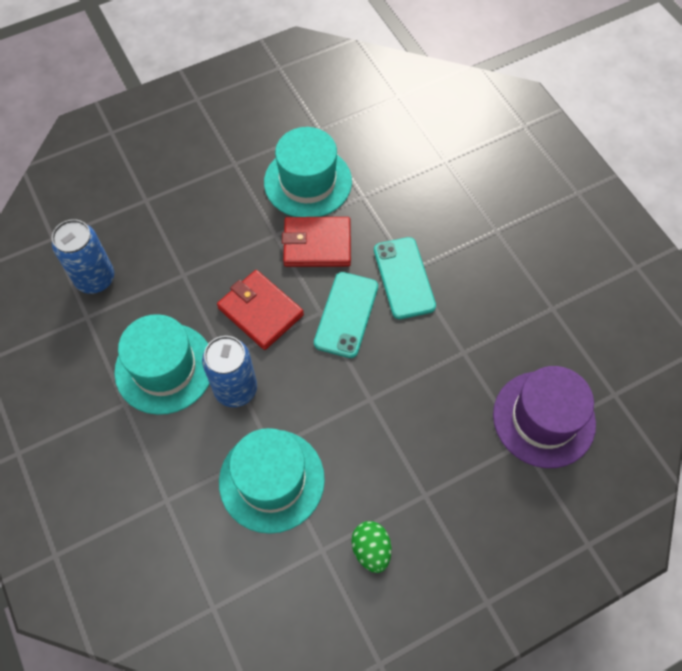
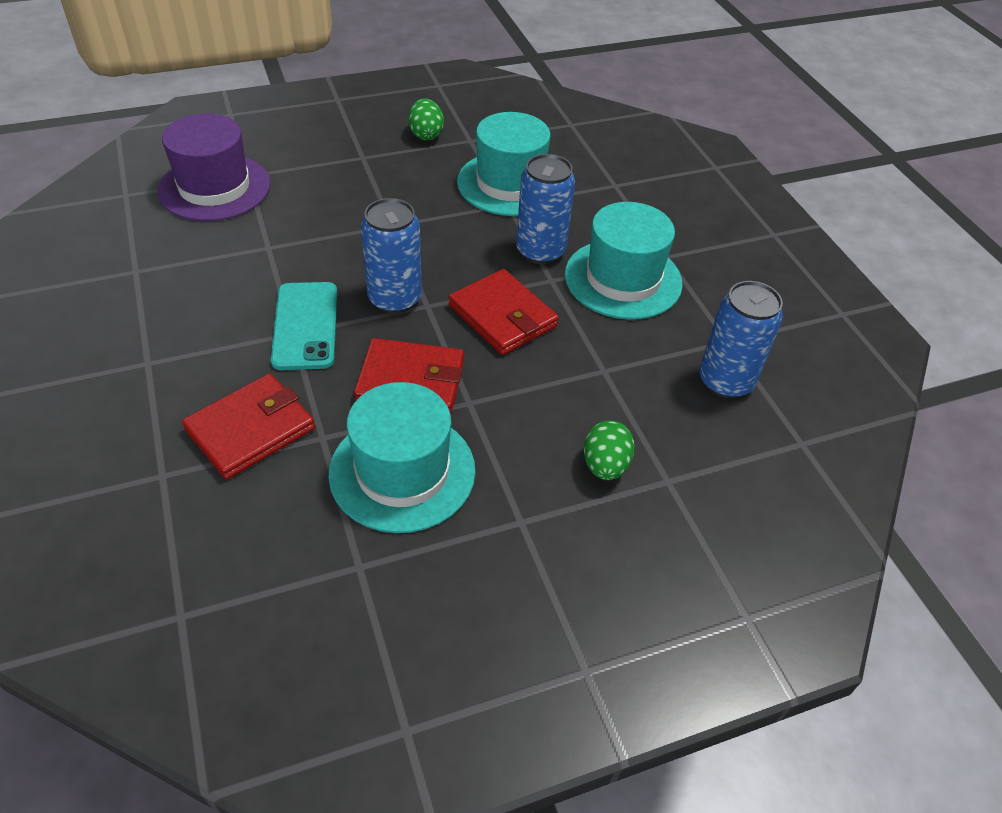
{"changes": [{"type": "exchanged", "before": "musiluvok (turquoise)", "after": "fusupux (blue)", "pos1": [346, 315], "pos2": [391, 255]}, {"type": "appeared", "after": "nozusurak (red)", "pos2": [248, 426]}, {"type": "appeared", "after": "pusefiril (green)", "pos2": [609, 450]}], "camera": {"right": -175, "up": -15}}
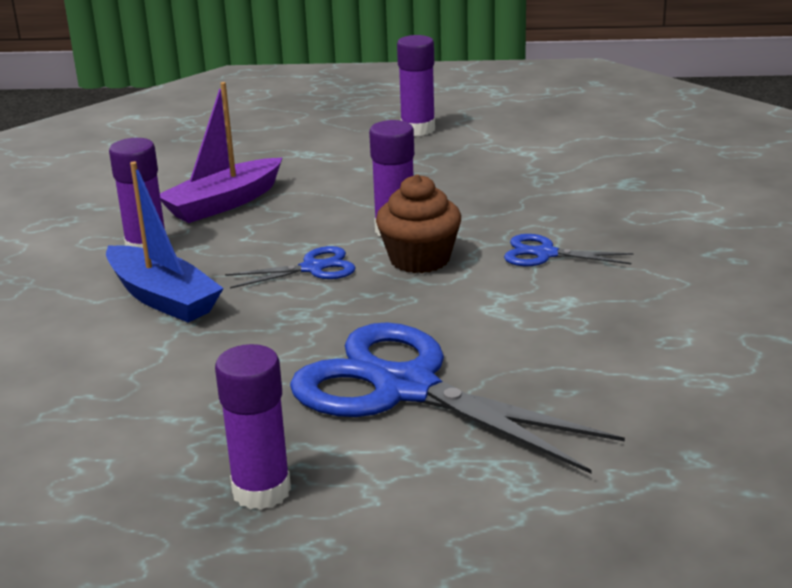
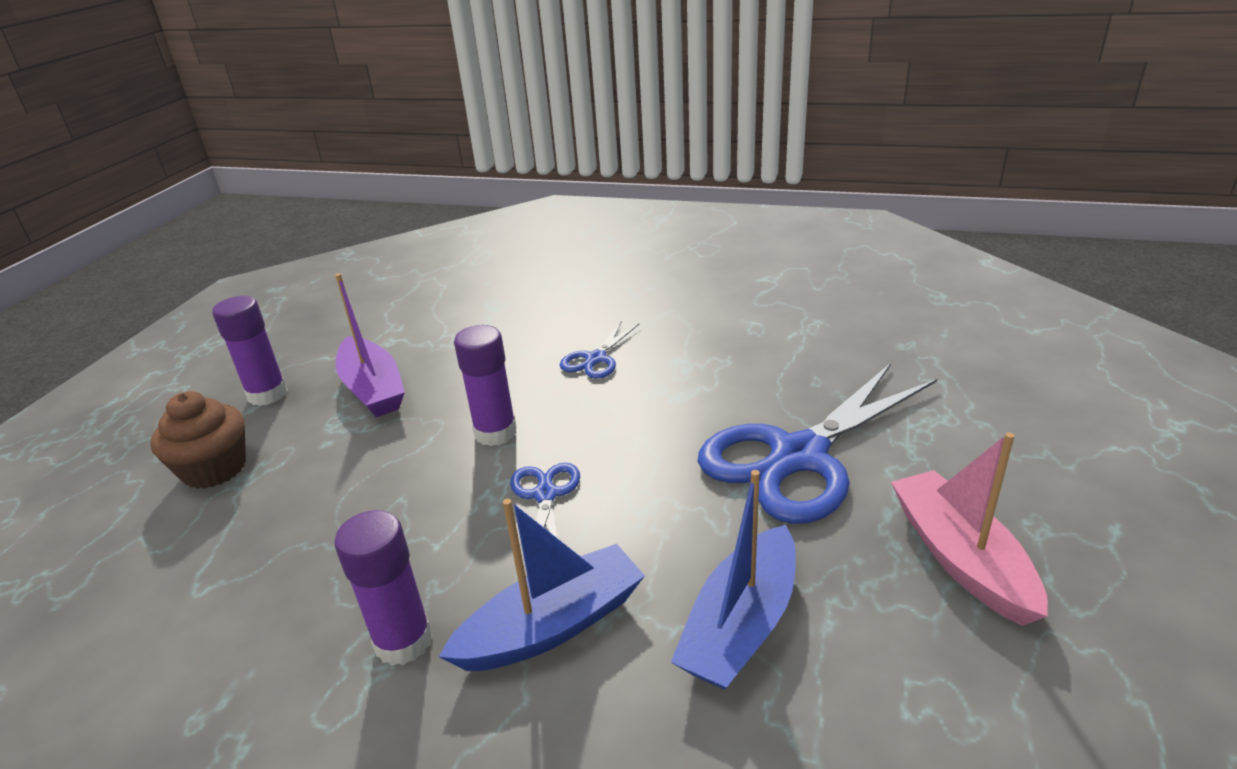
{"changes": [{"type": "relocated", "before": "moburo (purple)", "pos1": [221, 152], "pos2": [370, 345]}, {"type": "relocated", "before": "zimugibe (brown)", "pos1": [418, 223], "pos2": [198, 440]}, {"type": "exchanged", "before": "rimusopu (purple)", "after": "moburo (pink)", "pos1": [253, 427], "pos2": [969, 529]}, {"type": "appeared", "after": "moburo (blue)", "pos2": [733, 580]}], "camera": {"right": -75, "up": 5}}
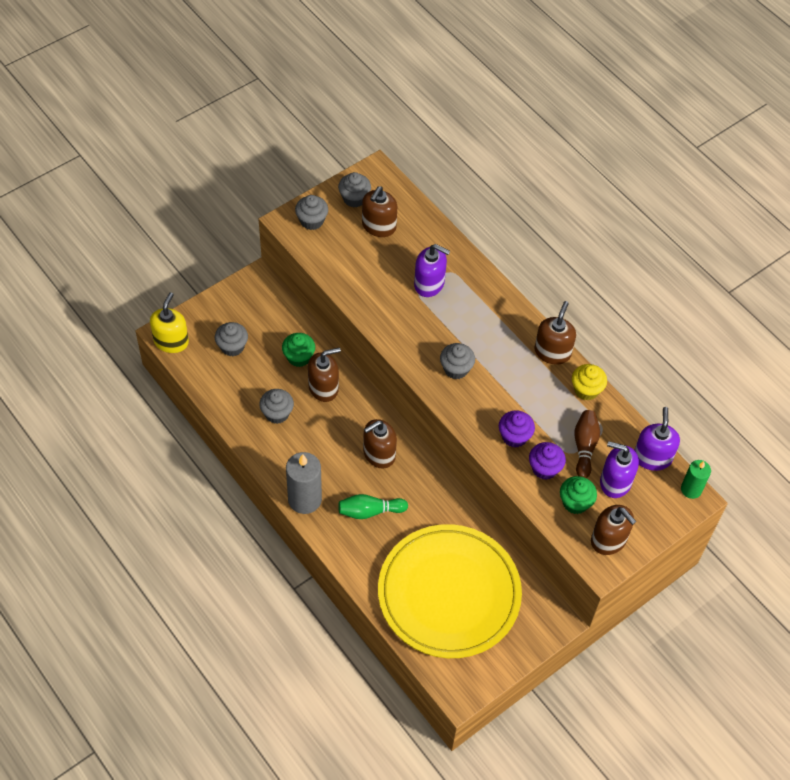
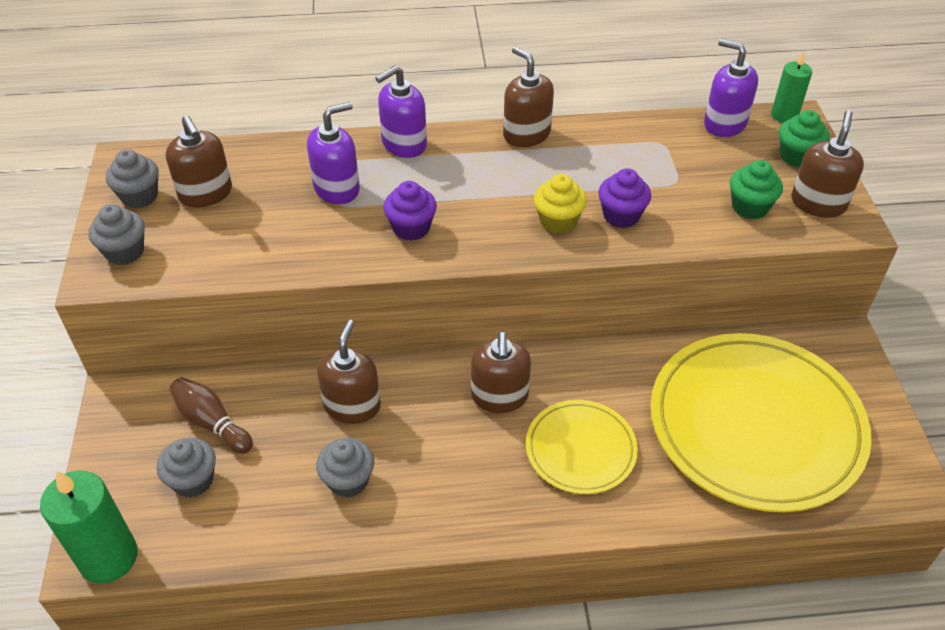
{"changes": [{"type": "exchanged", "before": "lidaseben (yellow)", "after": "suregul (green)", "pos1": [169, 322], "pos2": [89, 526]}, {"type": "relocated", "before": "zimugibe (green)", "pos1": [298, 350], "pos2": [804, 138]}, {"type": "missing", "before": "zimugibe (grey)", "pos1": [457, 361]}, {"type": "relocated", "before": "zimugibe (yellow)", "pos1": [589, 382], "pos2": [560, 204]}, {"type": "relocated", "before": "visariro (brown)", "pos1": [587, 444], "pos2": [211, 415]}, {"type": "relocated", "before": "lidaseben (purple)", "pos1": [619, 469], "pos2": [401, 111]}, {"type": "relocated", "before": "zimugibe (purple)", "pos1": [547, 461], "pos2": [410, 211]}, {"type": "missing", "before": "suregul (grey)", "pos1": [304, 483]}, {"type": "exchanged", "before": "visariro (green)", "after": "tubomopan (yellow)", "pos1": [373, 506], "pos2": [582, 447]}, {"type": "spun", "before": "lidaseben (brown)", "pos1": [613, 530], "pos2": [828, 164], "turn": -60}], "camera": {"right": -55, "up": -10}}
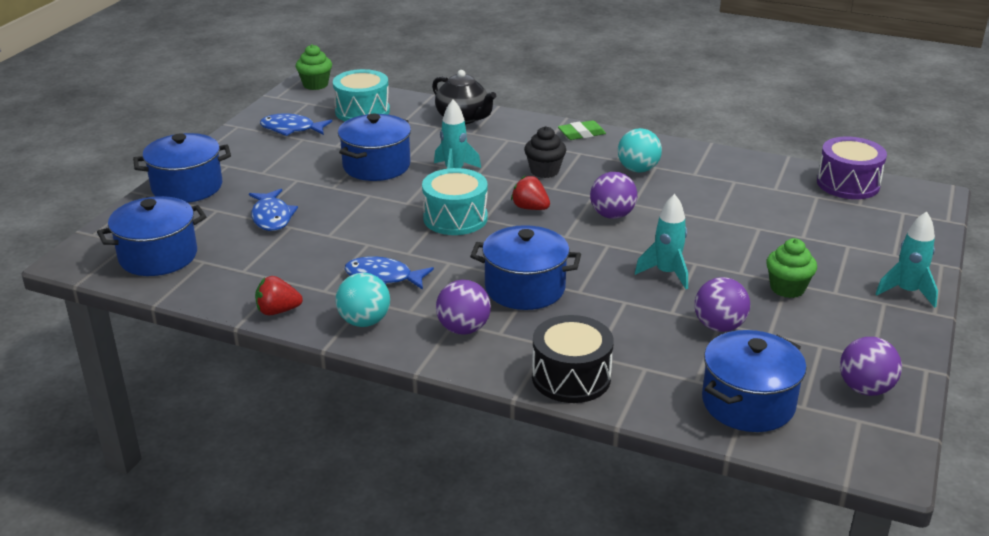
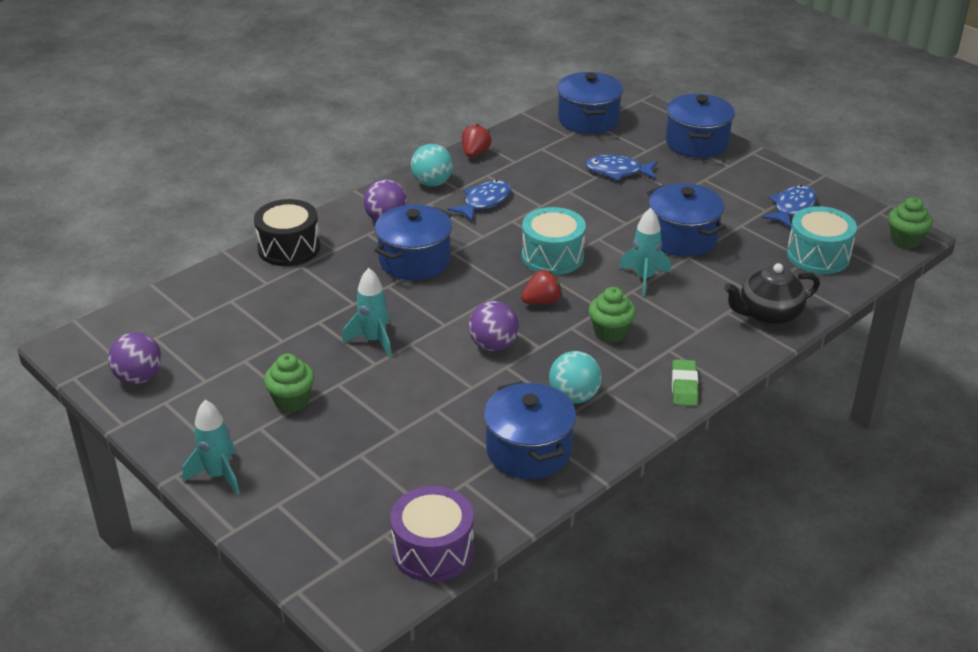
{"changes": [{"type": "colour", "before": "zimugibe (black)", "after": "zimugibe (green)", "pos1": [545, 152], "pos2": [612, 315]}, {"type": "missing", "before": "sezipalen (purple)", "pos1": [722, 304]}, {"type": "relocated", "before": "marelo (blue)", "pos1": [754, 381], "pos2": [530, 430]}], "camera": {"right": 115, "up": 5}}
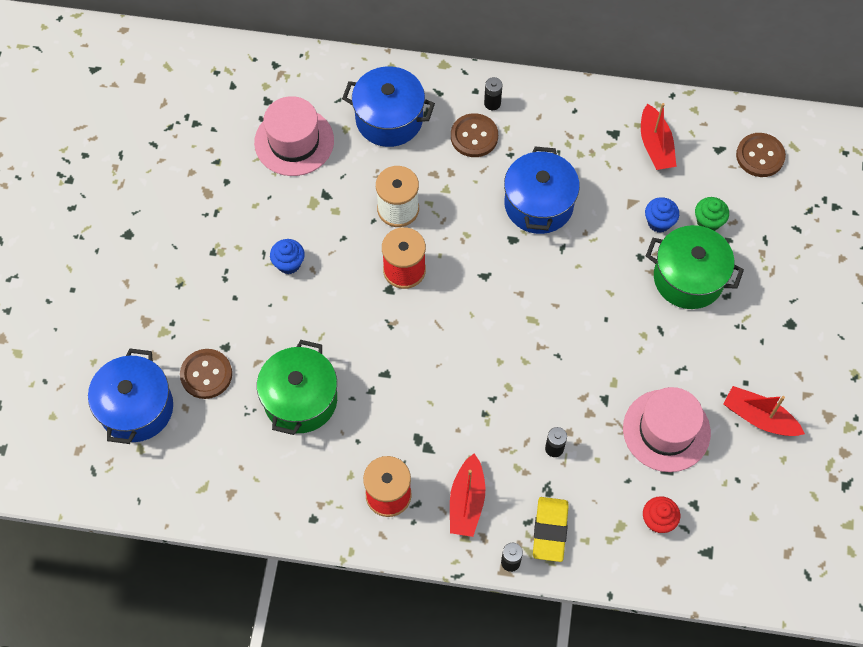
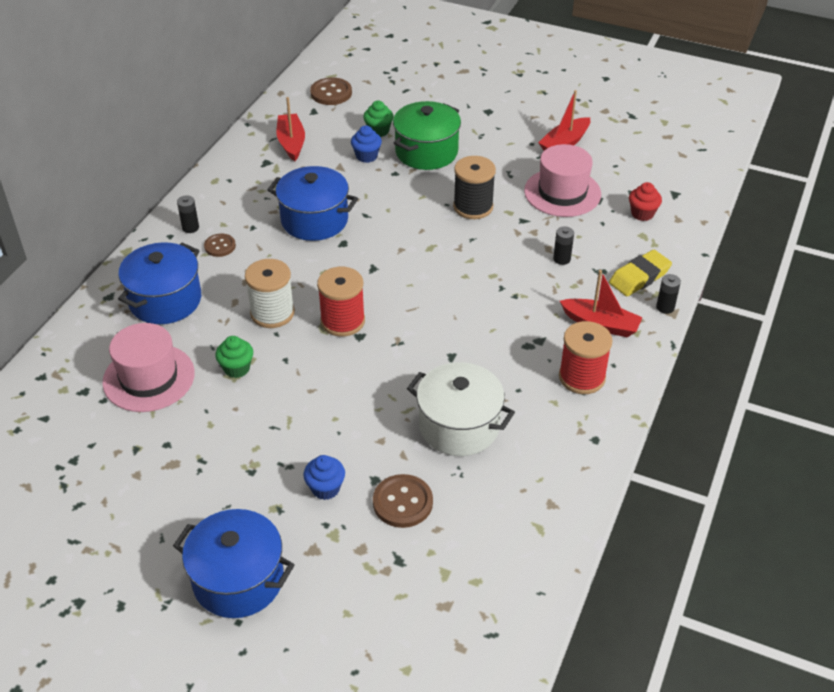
{"changes": [{"type": "spun", "before": "moburo (red)", "pos1": [659, 136], "pos2": [290, 129], "turn": -105}, {"type": "size", "before": "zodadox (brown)", "pos1": [474, 135], "pos2": [220, 245], "scale": 0.64}, {"type": "relocated", "before": "zimugibe (blue)", "pos1": [287, 256], "pos2": [324, 477]}, {"type": "colour", "before": "marelo (green)", "after": "marelo (white)", "pos1": [297, 387], "pos2": [461, 409]}, {"type": "relocated", "before": "marelo (blue)", "pos1": [130, 396], "pos2": [234, 563]}, {"type": "spun", "before": "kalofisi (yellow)", "pos1": [550, 529], "pos2": [640, 273], "turn": -60}, {"type": "appeared", "after": "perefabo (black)", "pos2": [474, 187]}, {"type": "appeared", "after": "zimugibe (green)", "pos2": [234, 357]}], "camera": {"right": -75, "up": -20}}
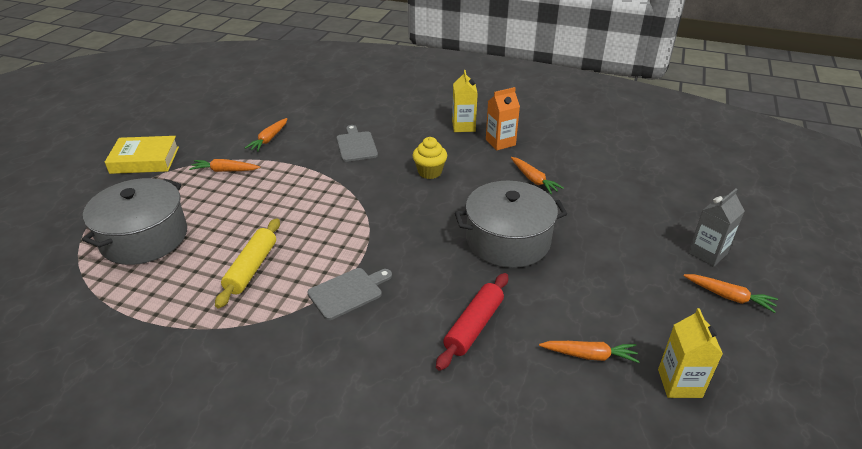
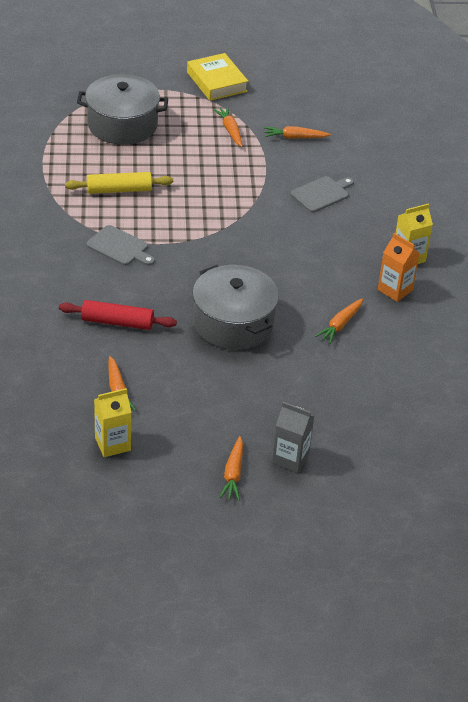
{"changes": [{"type": "missing", "before": "zimugibe (yellow)", "pos1": [429, 158]}], "camera": {"right": 65, "up": 5}}
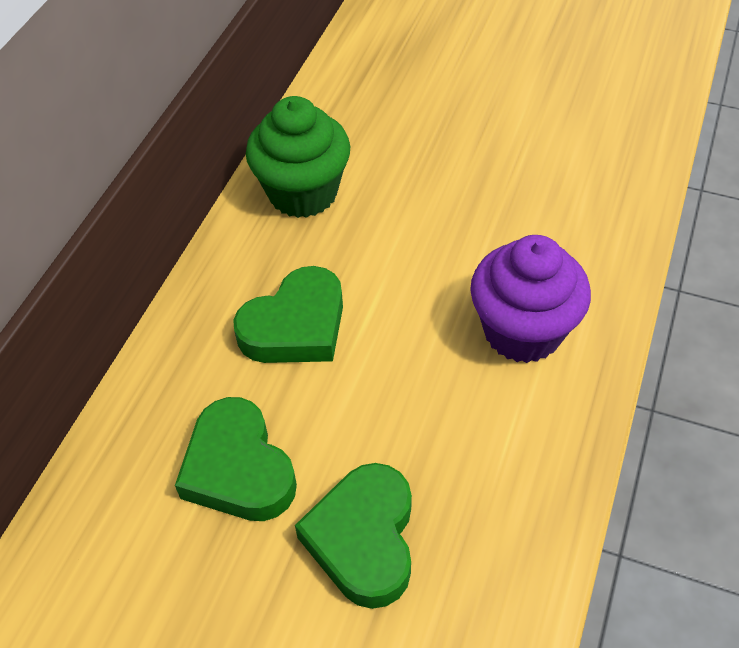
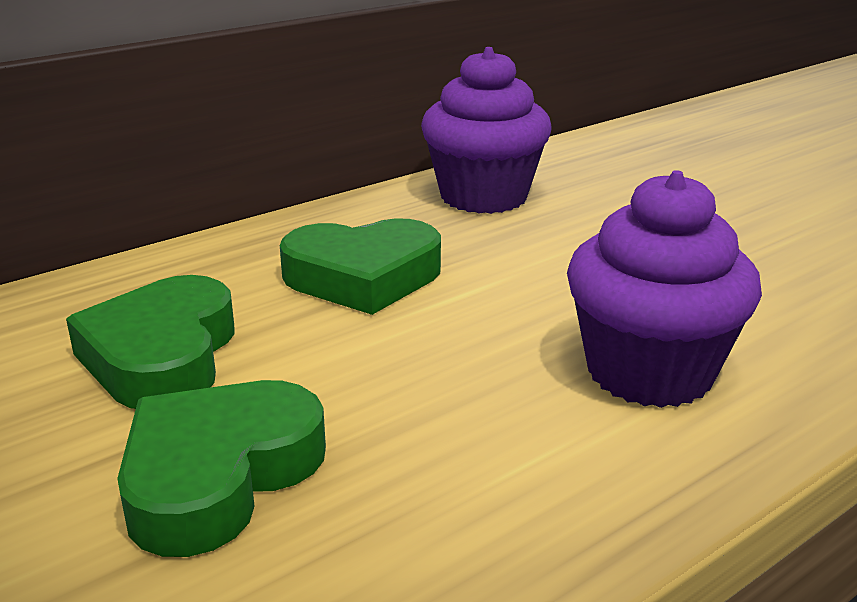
{"changes": [{"type": "colour", "before": "zimugibe (green)", "after": "zimugibe (purple)", "pos1": [298, 157], "pos2": [486, 130]}], "camera": {"right": 30, "up": -25}}
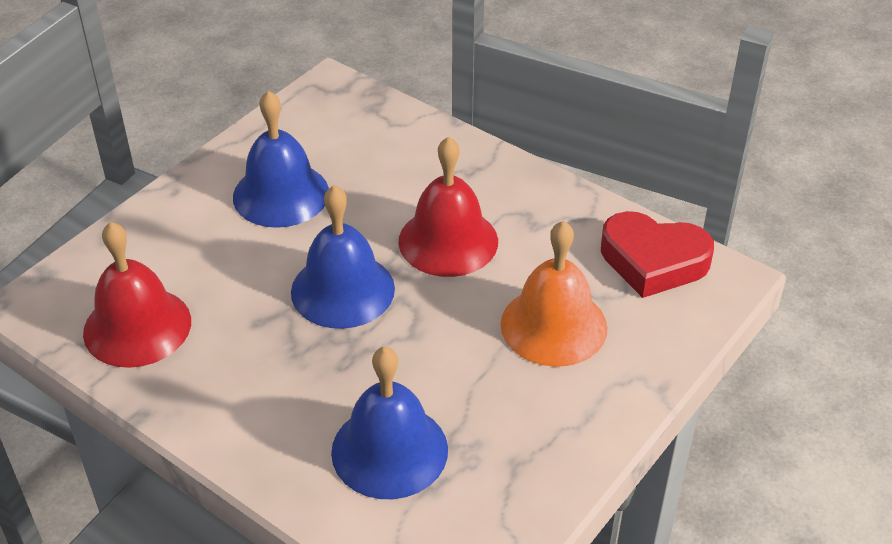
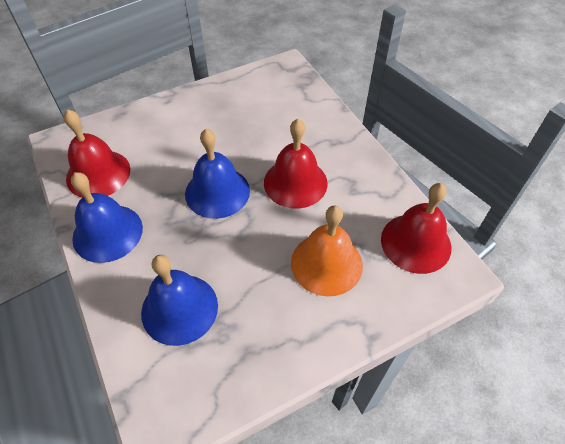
{"changes": [{"type": "relocated", "before": "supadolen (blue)", "pos1": [281, 159], "pos2": [107, 217]}, {"type": "exchanged", "before": "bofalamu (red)", "after": "supadolen (red)", "pos1": [657, 254], "pos2": [416, 228]}], "camera": {"right": 25, "up": 10}}
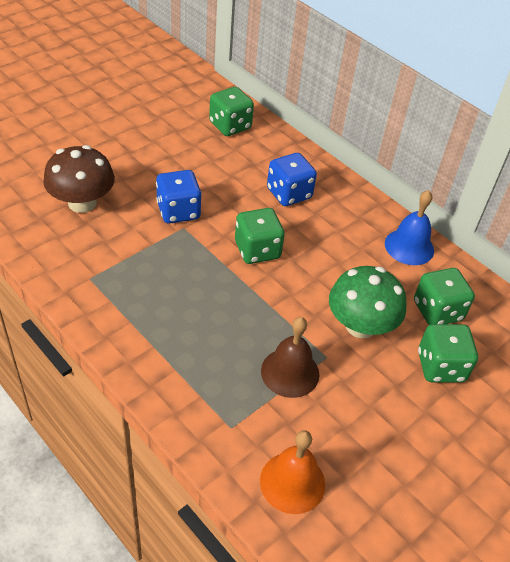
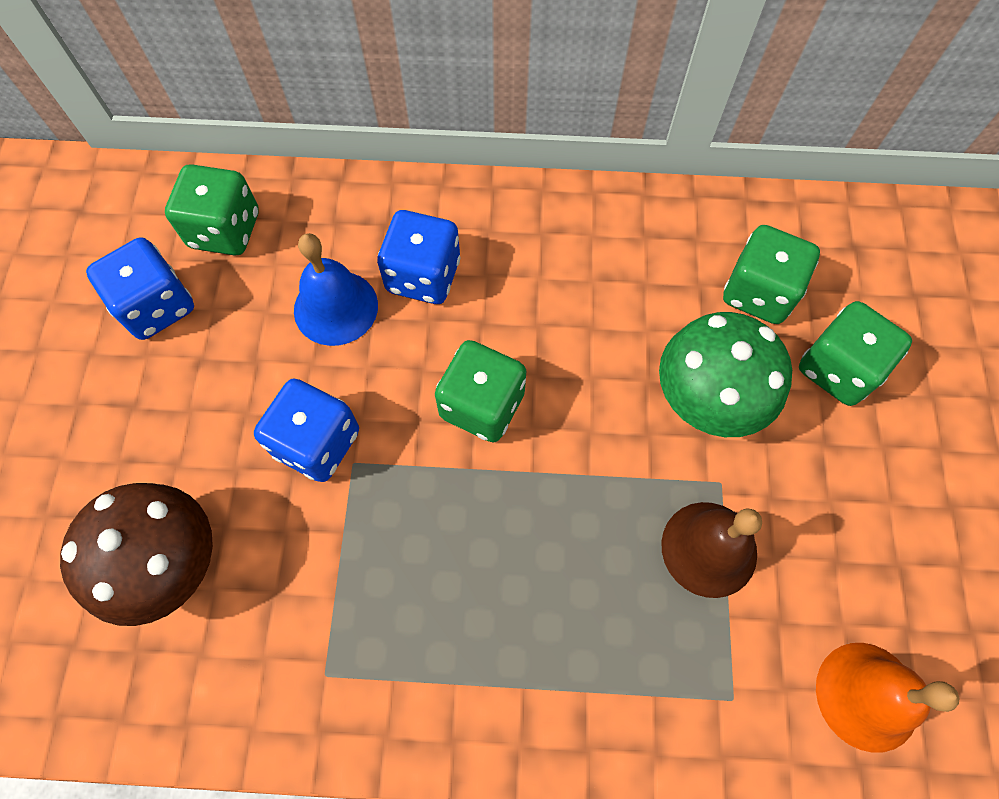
{"changes": [{"type": "relocated", "before": "supadolen (blue)", "pos1": [409, 227], "pos2": [336, 289]}, {"type": "appeared", "after": "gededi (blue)", "pos2": [140, 288]}], "camera": {"right": -40, "up": 20}}
